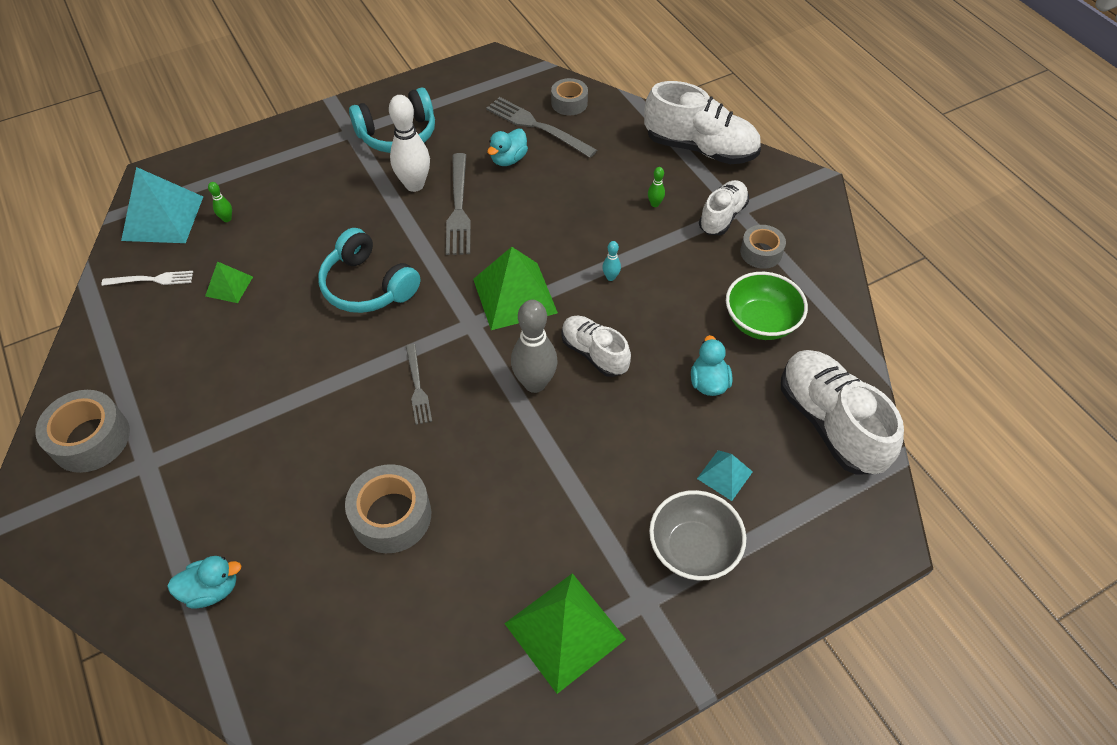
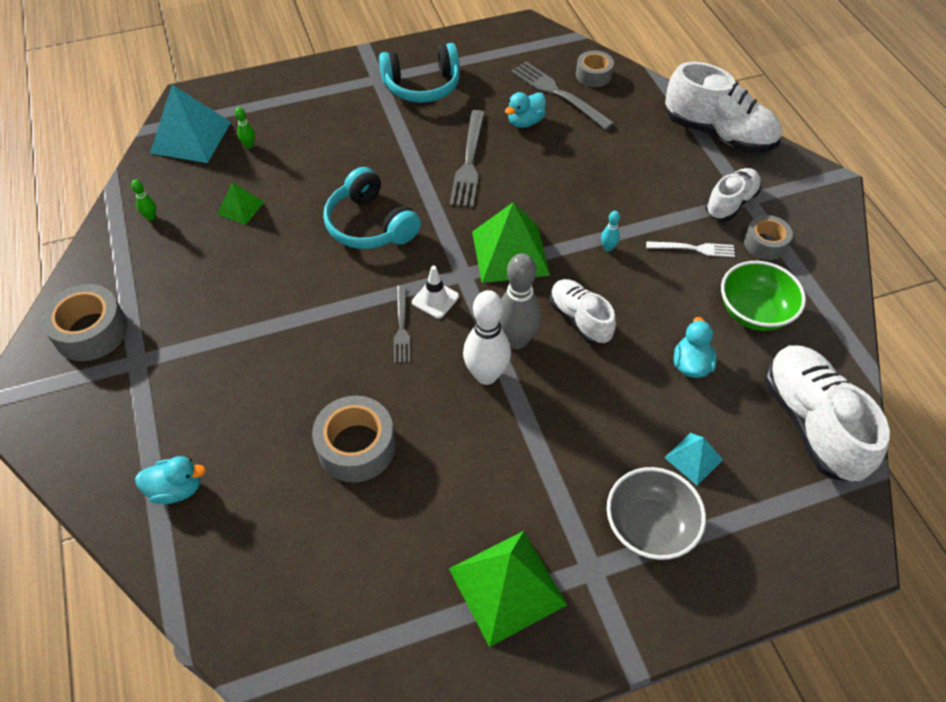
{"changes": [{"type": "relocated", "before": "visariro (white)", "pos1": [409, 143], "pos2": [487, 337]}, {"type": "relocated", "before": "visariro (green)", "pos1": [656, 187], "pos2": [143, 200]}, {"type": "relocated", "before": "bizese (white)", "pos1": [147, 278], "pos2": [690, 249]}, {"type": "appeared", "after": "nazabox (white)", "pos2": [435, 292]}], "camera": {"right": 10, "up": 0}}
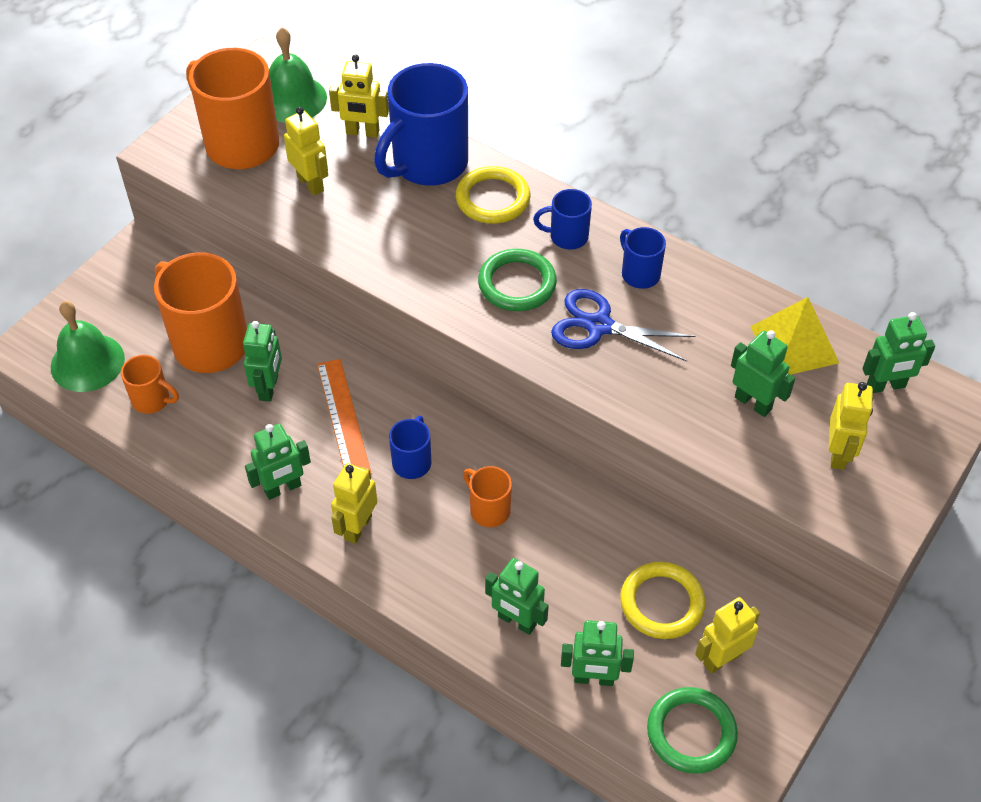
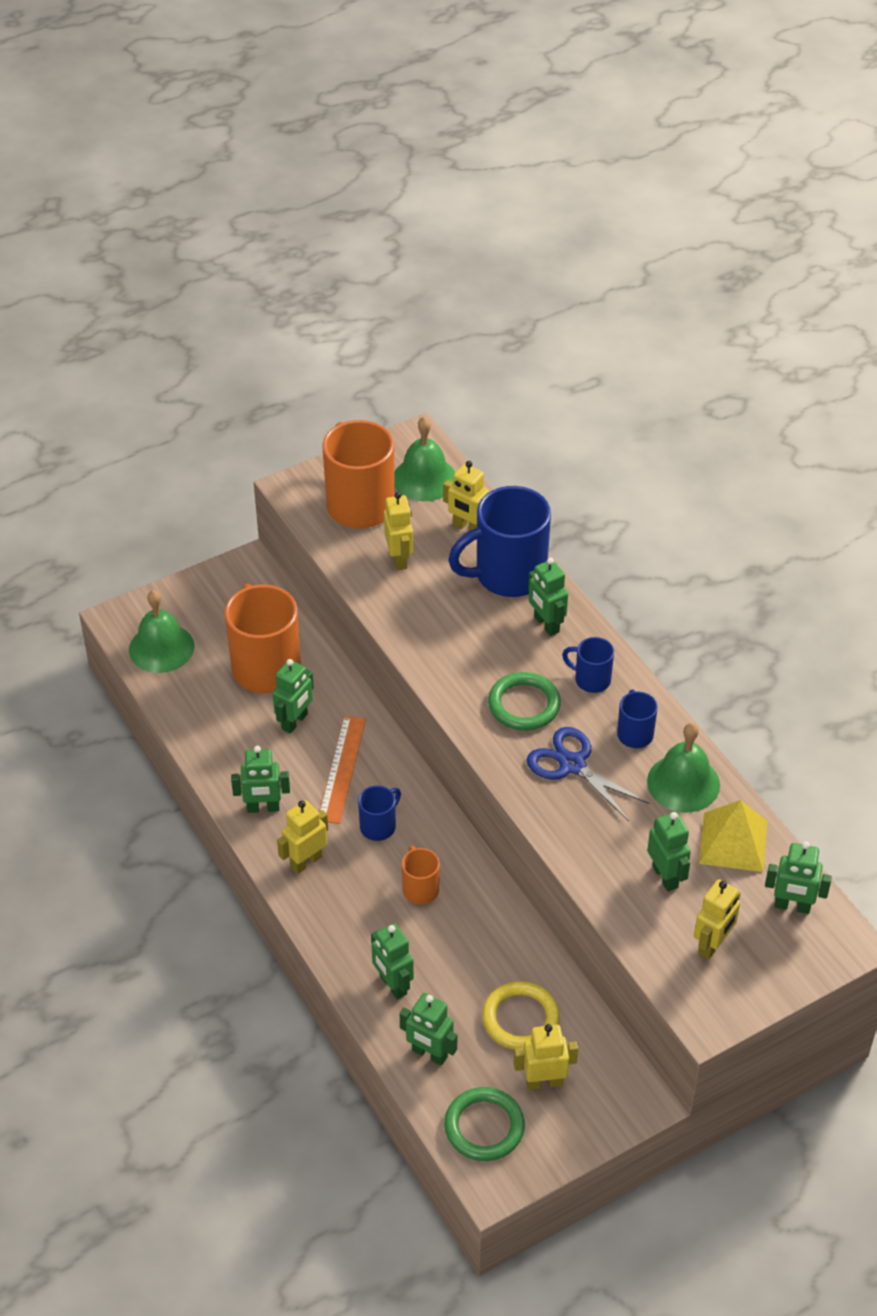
{"changes": [{"type": "exchanged", "before": "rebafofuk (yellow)", "after": "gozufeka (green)", "pos1": [493, 195], "pos2": [548, 597]}, {"type": "missing", "before": "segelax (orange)", "pos1": [150, 384]}, {"type": "appeared", "after": "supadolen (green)", "pos2": [683, 767]}], "camera": {"right": 25, "up": -5}}
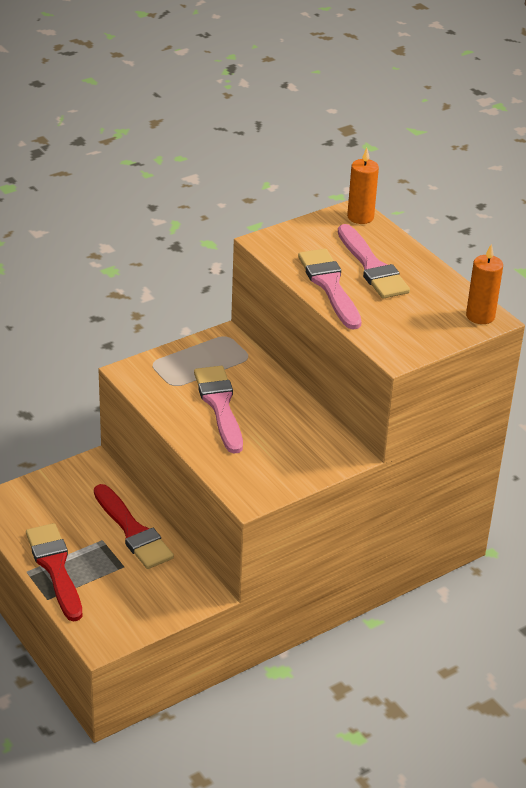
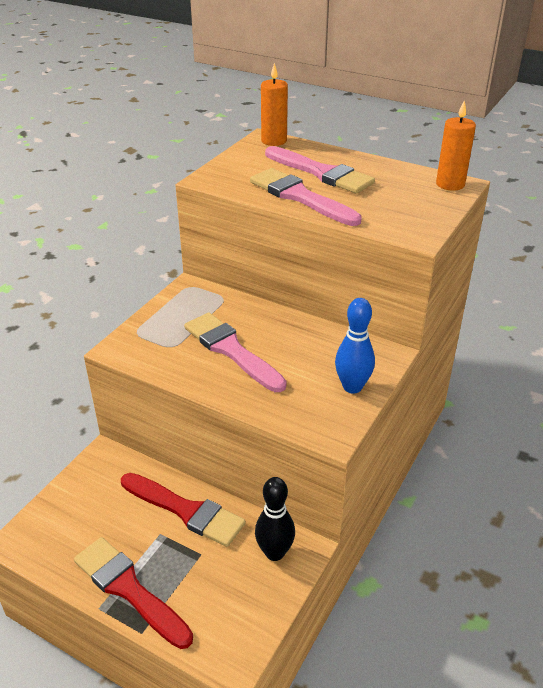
{"changes": [{"type": "appeared", "after": "visariro (blue)", "pos2": [355, 346]}, {"type": "appeared", "after": "visariro (black)", "pos2": [275, 519]}], "camera": {"right": -25, "up": 0}}
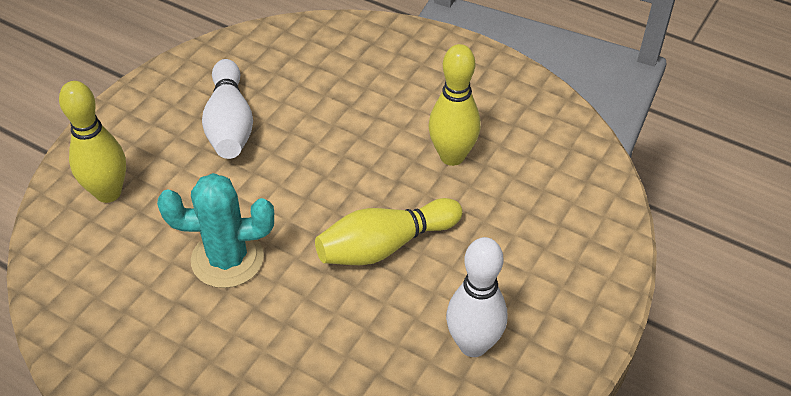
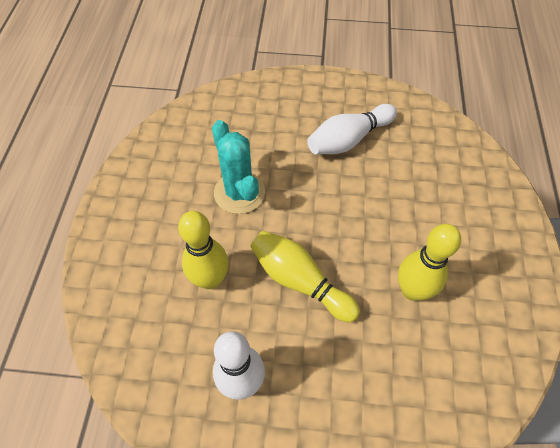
{"changes": [{"type": "relocated", "before": "visariro (yellow)", "pos1": [92, 142], "pos2": [203, 250]}], "camera": {"right": 65, "up": 10}}
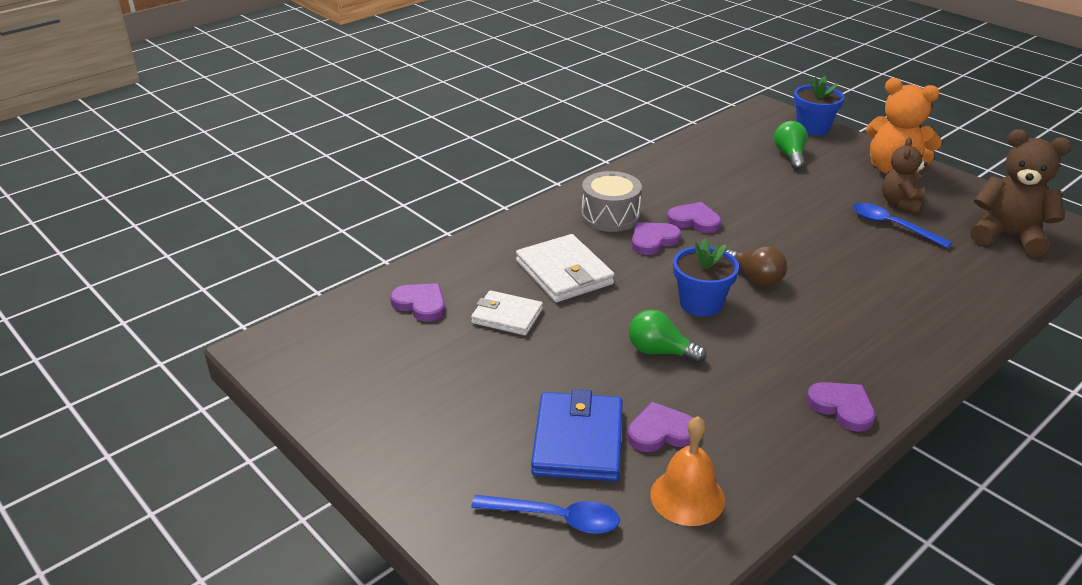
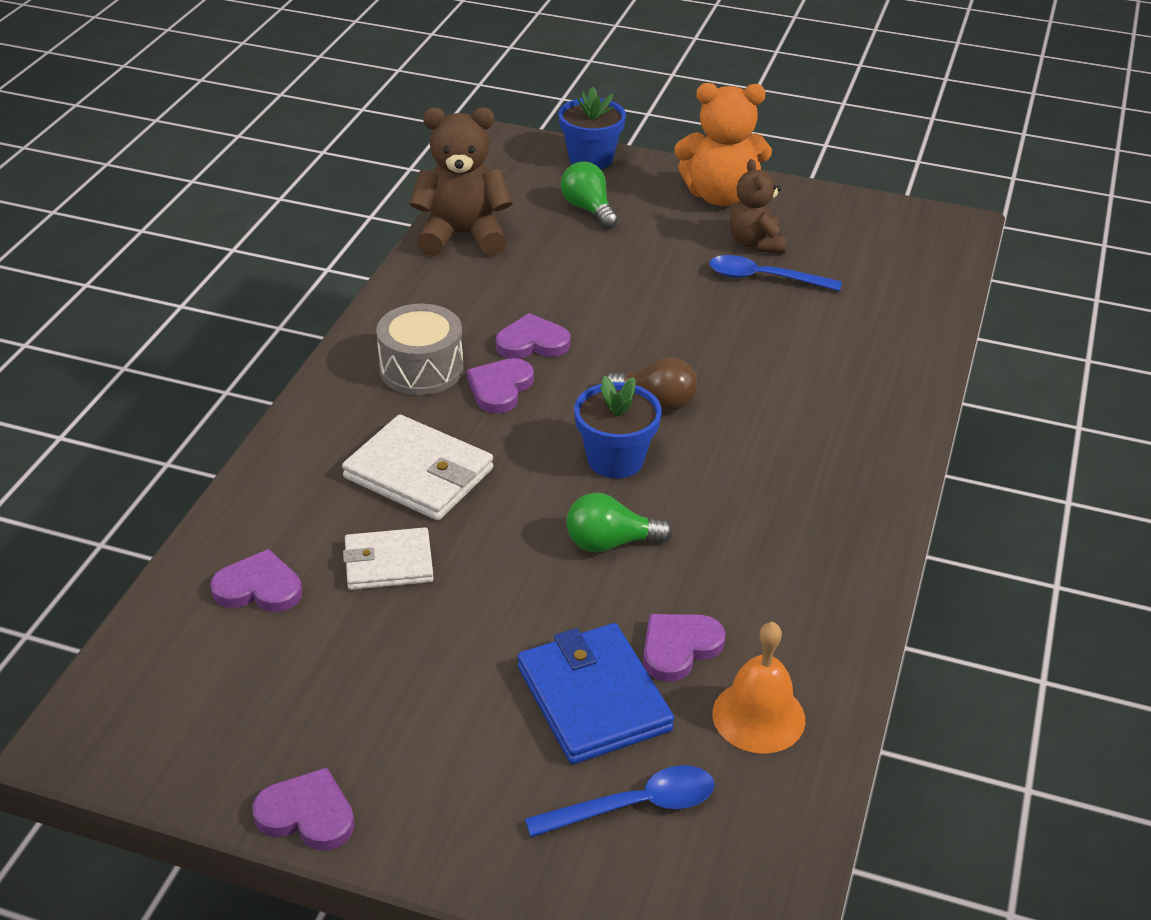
{"changes": [{"type": "relocated", "before": "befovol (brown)", "pos1": [1021, 193], "pos2": [460, 182]}, {"type": "relocated", "before": "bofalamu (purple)", "pos1": [841, 407], "pos2": [303, 808]}], "camera": {"right": -30, "up": 5}}
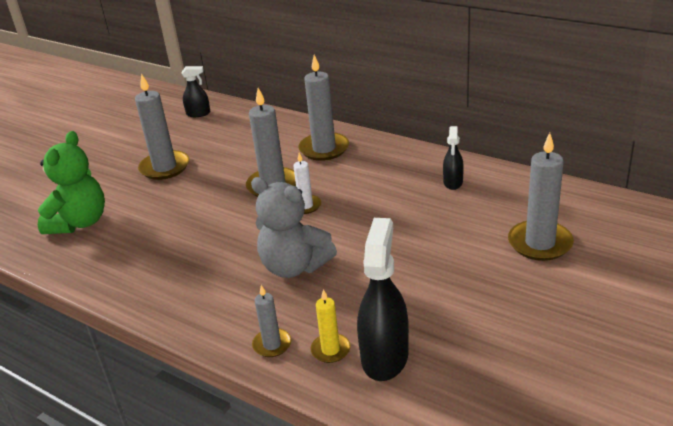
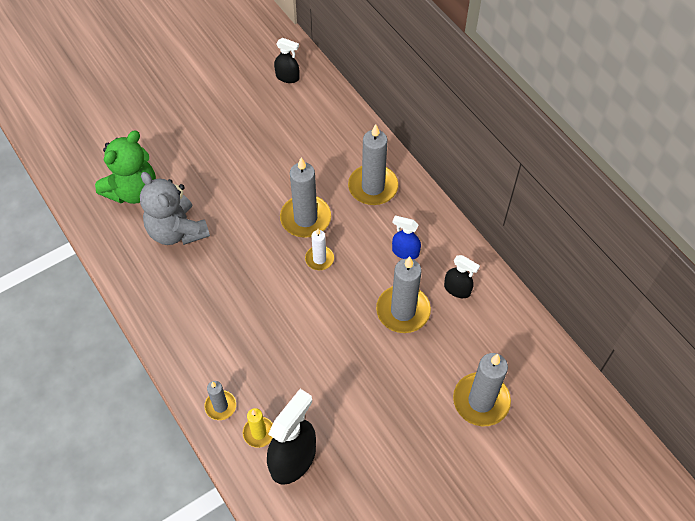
{"changes": [{"type": "relocated", "before": "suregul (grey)", "pos1": [162, 127], "pos2": [403, 294]}, {"type": "spun", "before": "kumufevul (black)", "pos1": [453, 158], "pos2": [462, 276], "turn": -90}, {"type": "relocated", "before": "befovol (grey)", "pos1": [294, 227], "pos2": [175, 208]}, {"type": "appeared", "after": "kumufevul (blue)", "pos2": [406, 237]}], "camera": {"right": 20, "up": 25}}
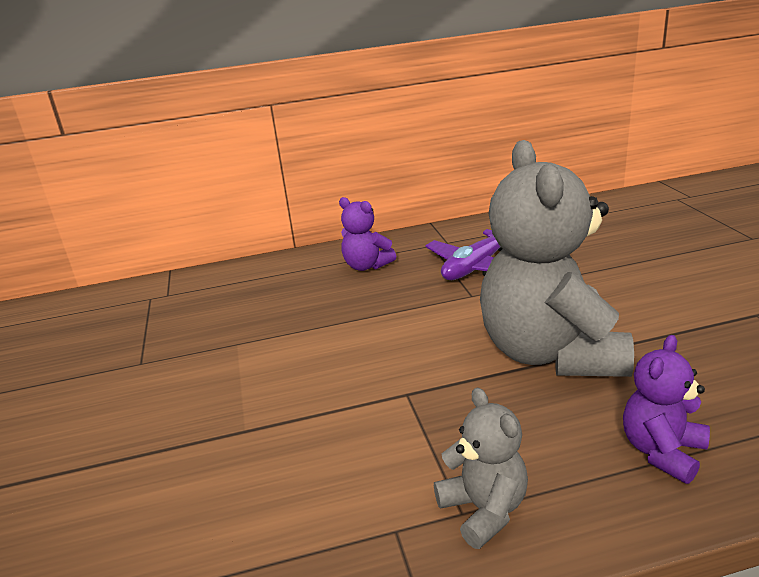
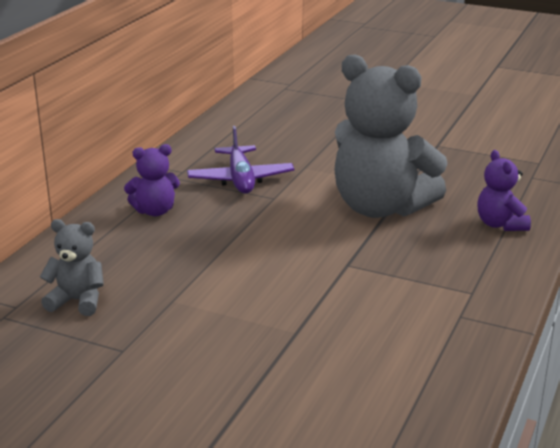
{"changes": [{"type": "relocated", "before": "befovol (grey)", "pos1": [481, 468], "pos2": [72, 267]}], "camera": {"right": -55, "up": 0}}
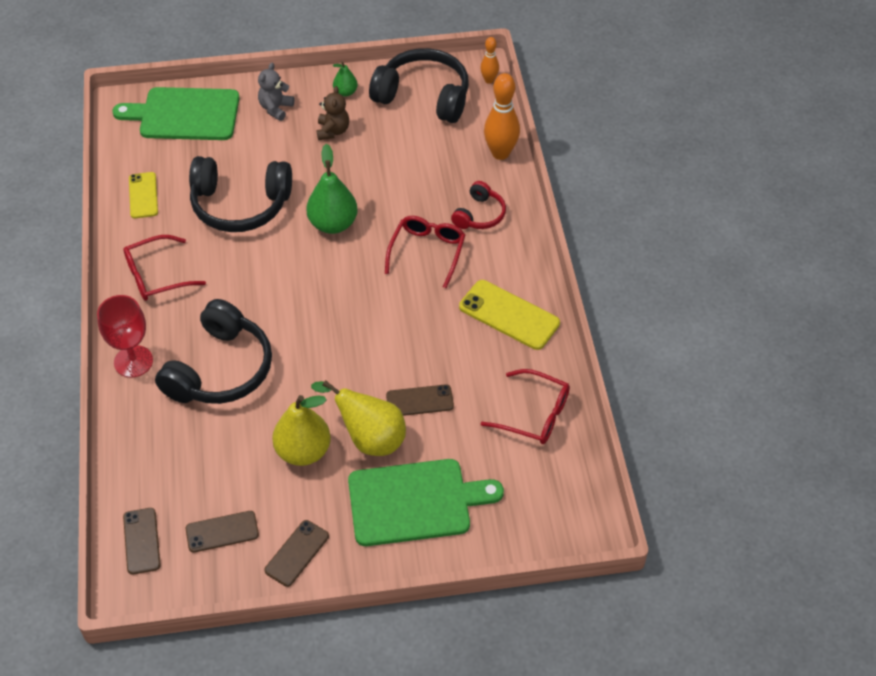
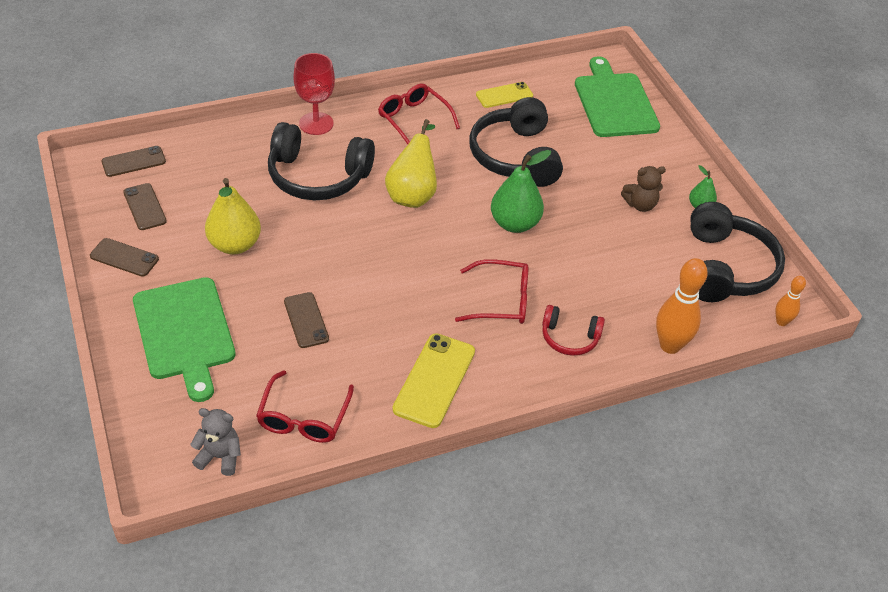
{"changes": [{"type": "relocated", "before": "befovol (grey)", "pos1": [276, 92], "pos2": [215, 442]}, {"type": "relocated", "before": "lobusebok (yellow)", "pos1": [358, 418], "pos2": [411, 163]}], "camera": {"right": 75, "up": -5}}
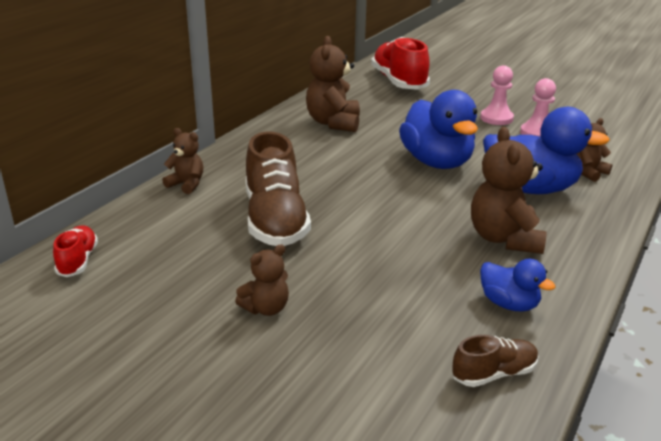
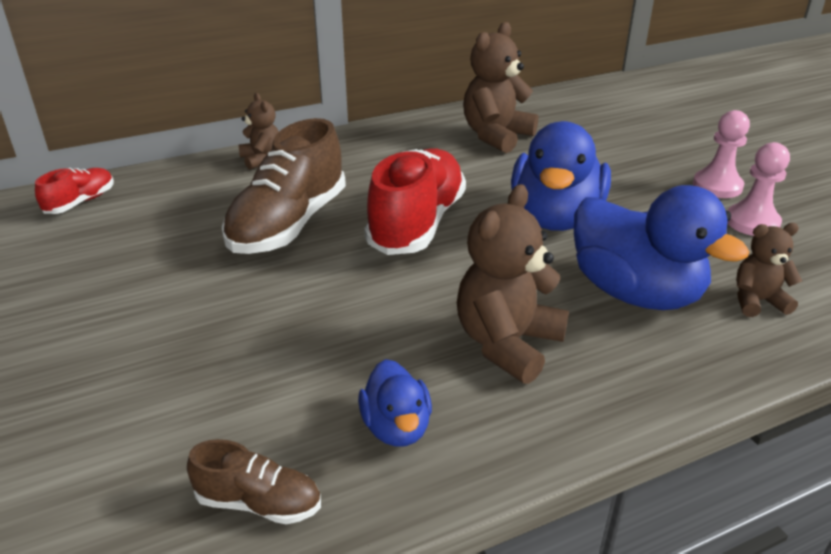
{"changes": [{"type": "relocated", "before": "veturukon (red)", "pos1": [400, 63], "pos2": [415, 201]}, {"type": "missing", "before": "befovol (brown)", "pos1": [262, 280]}], "camera": {"right": 35, "up": 5}}
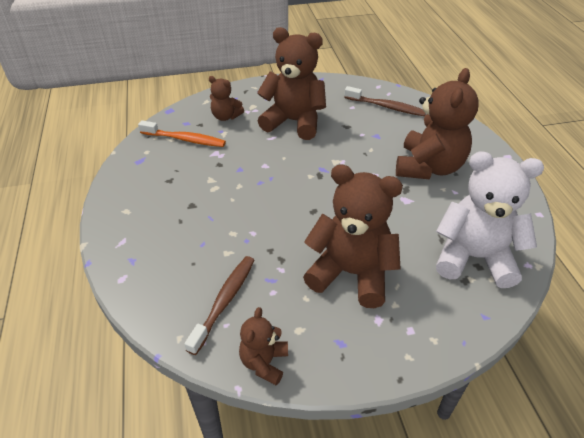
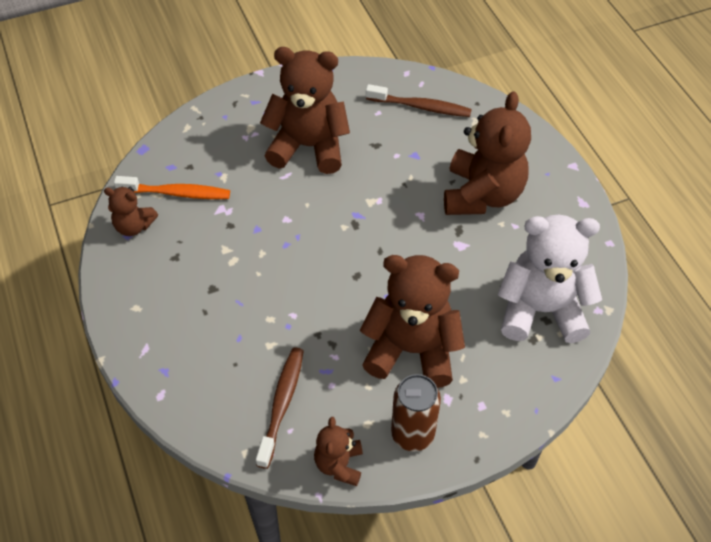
{"changes": [{"type": "relocated", "before": "befovol (brown)", "pos1": [226, 98], "pos2": [131, 211]}, {"type": "appeared", "after": "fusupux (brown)", "pos2": [416, 412]}], "camera": {"right": -10, "up": 10}}
